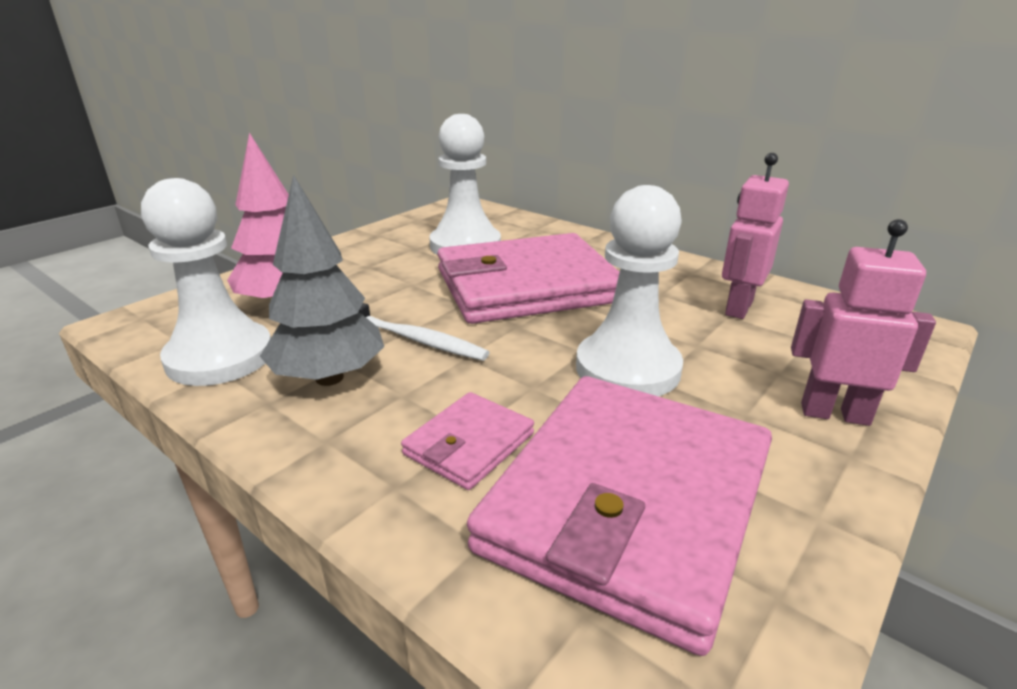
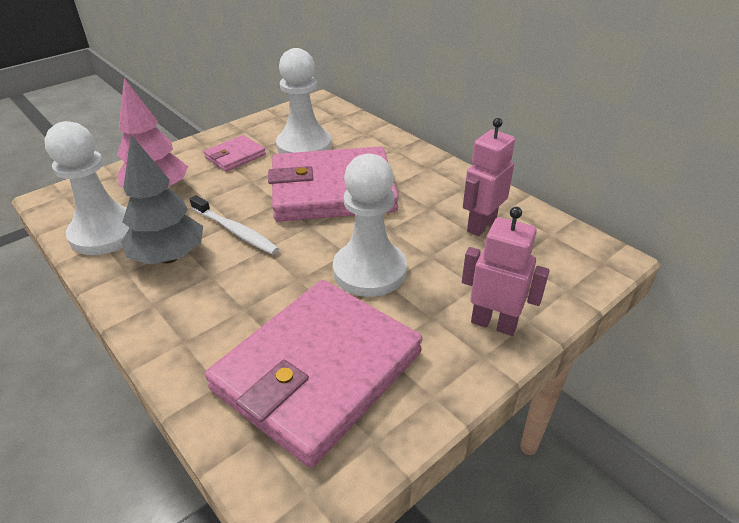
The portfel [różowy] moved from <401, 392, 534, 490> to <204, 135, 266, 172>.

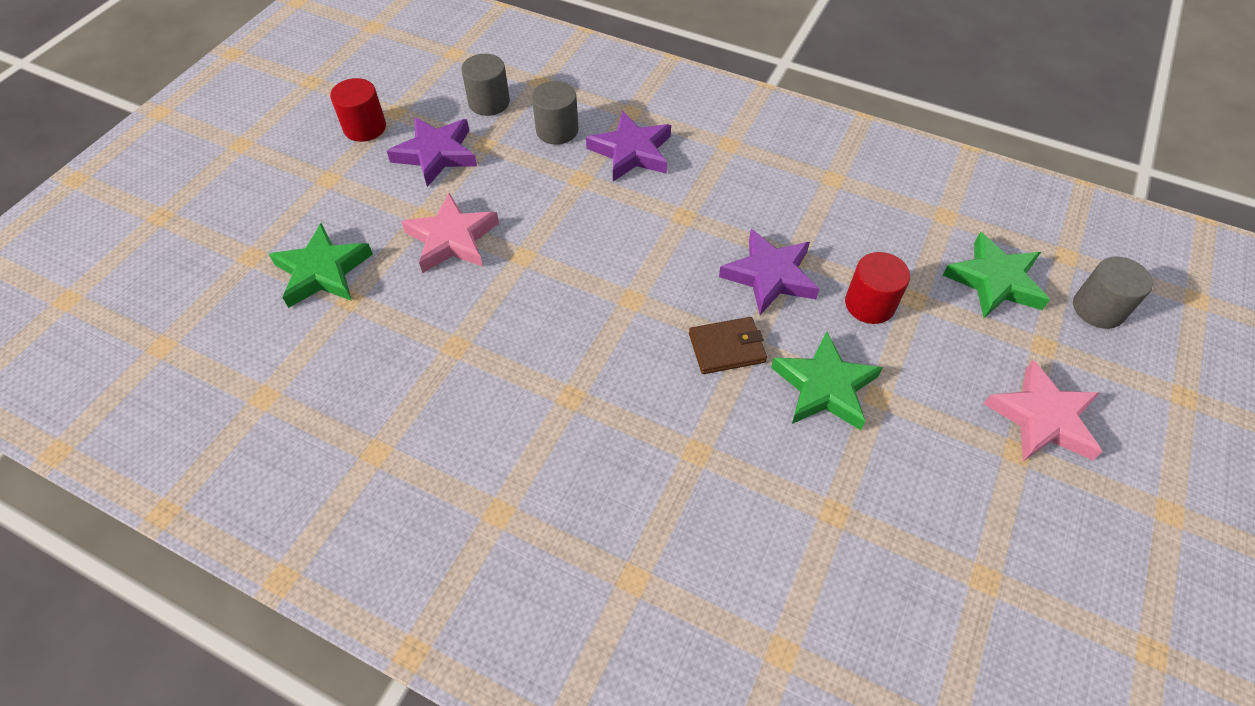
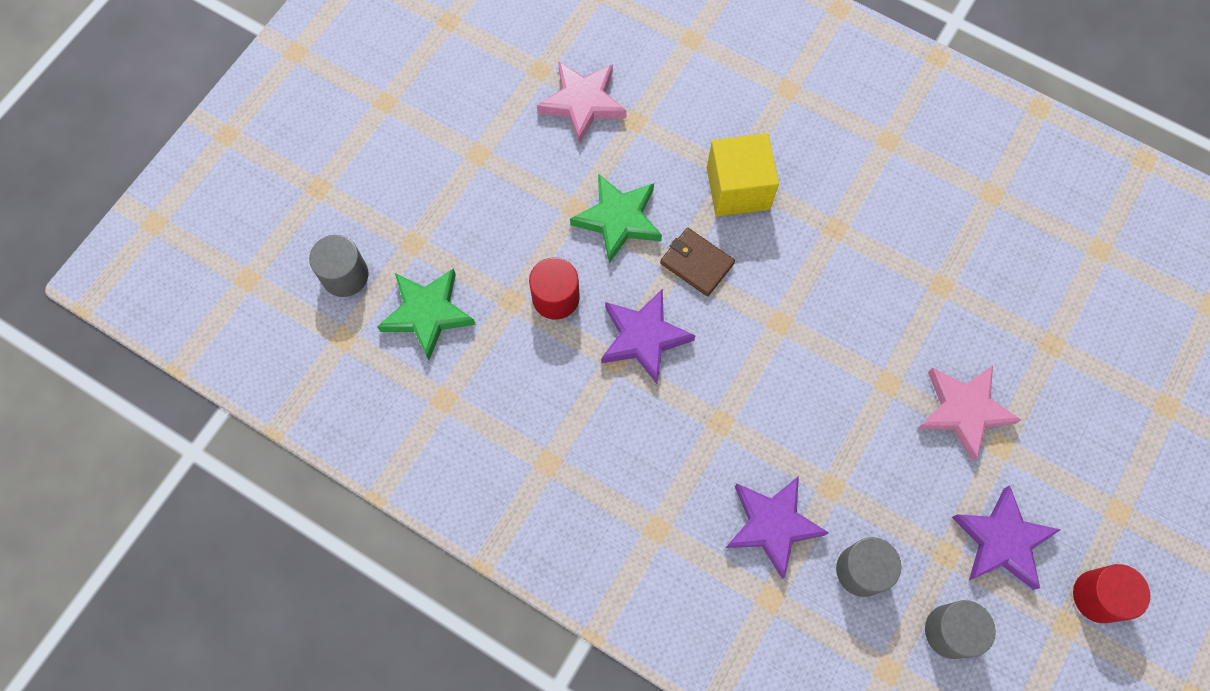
The gwiazda [zielony] at <269, 223, 373, 308> disappeared.
The portfel [brązowy] at <689, 317, 767, 374> turned 45 degrees clockwise.
The gwiazda [różowy] moved from <984, 360, 1102, 461> to <537, 61, 627, 144>.
The sześcian [żółty] at <707, 133, 779, 216> appeared.

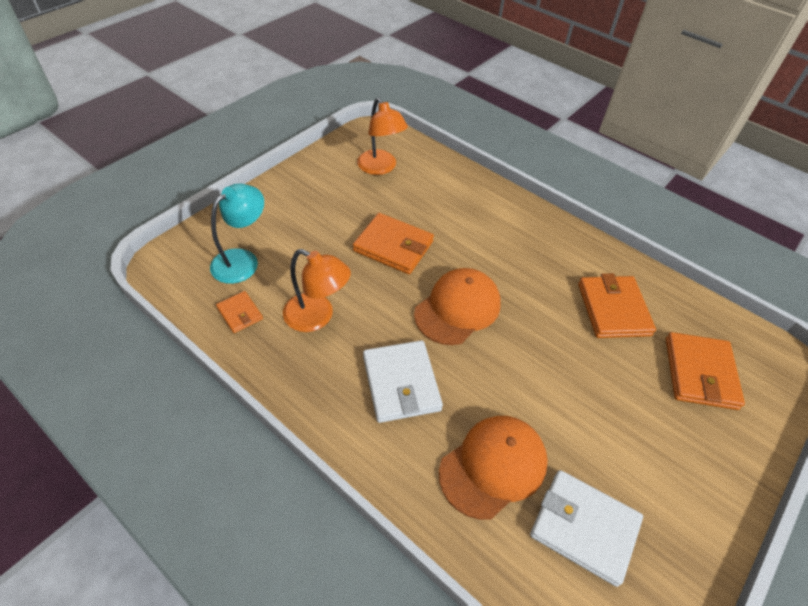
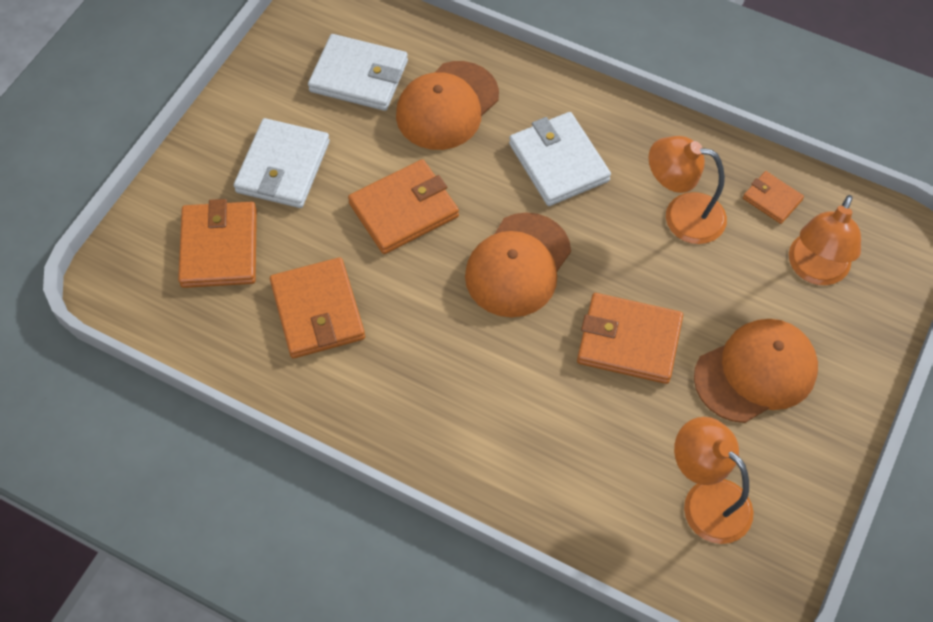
The lampka [turkusowy] at <210, 184, 264, 284> became the lampka [pomarańczowy] at <789, 195, 861, 285>.
The portfel [biały] at <234, 118, 330, 208> appeared.
The portfel [pomarańczowy] at <348, 159, 459, 254> appeared.
The czapka [pomarańczowy] at <694, 319, 818, 423> appeared.

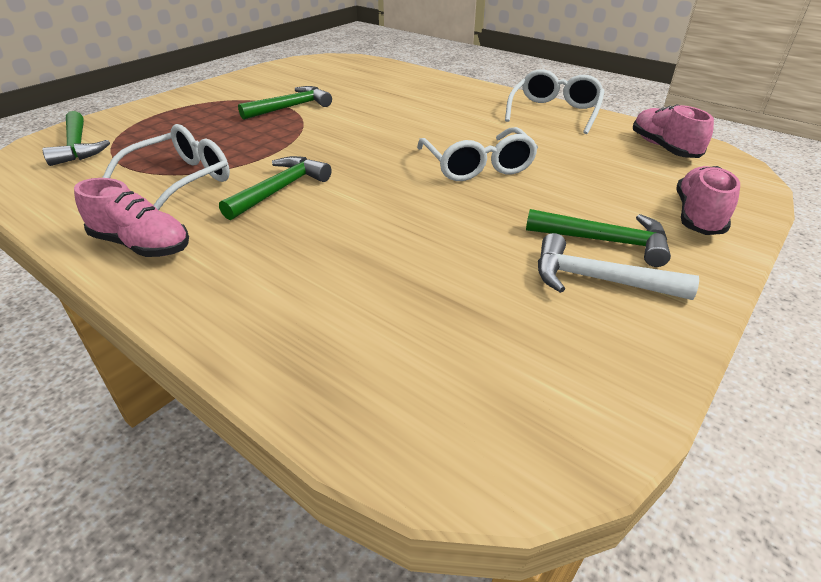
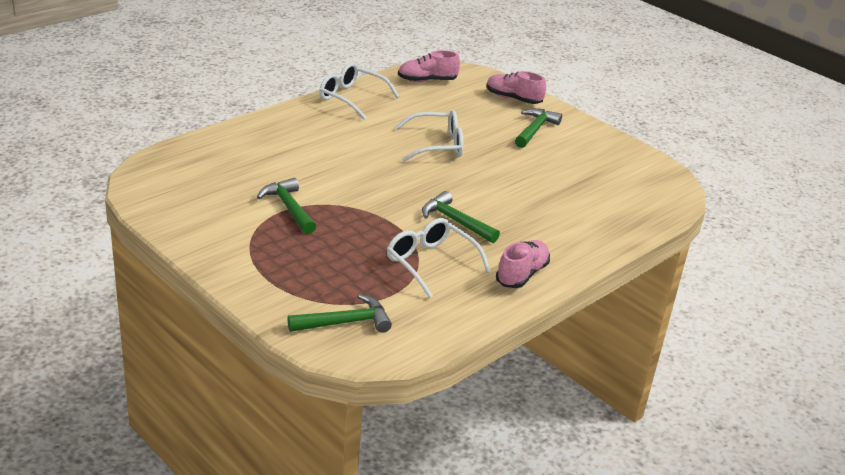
The młotek [biały] at <538, 233, 699, 300> disappeared.

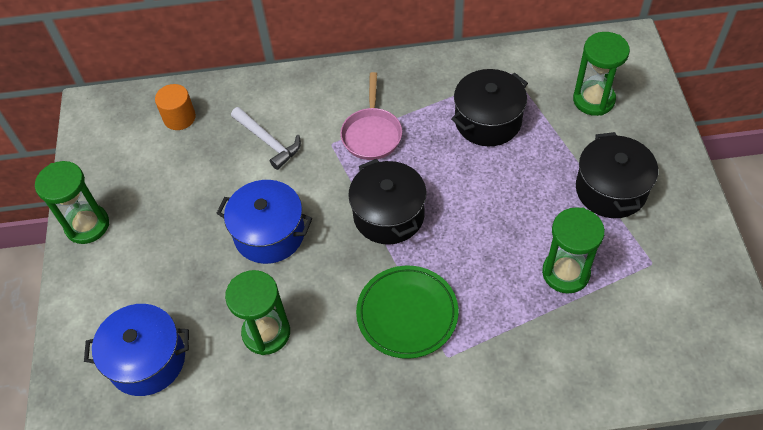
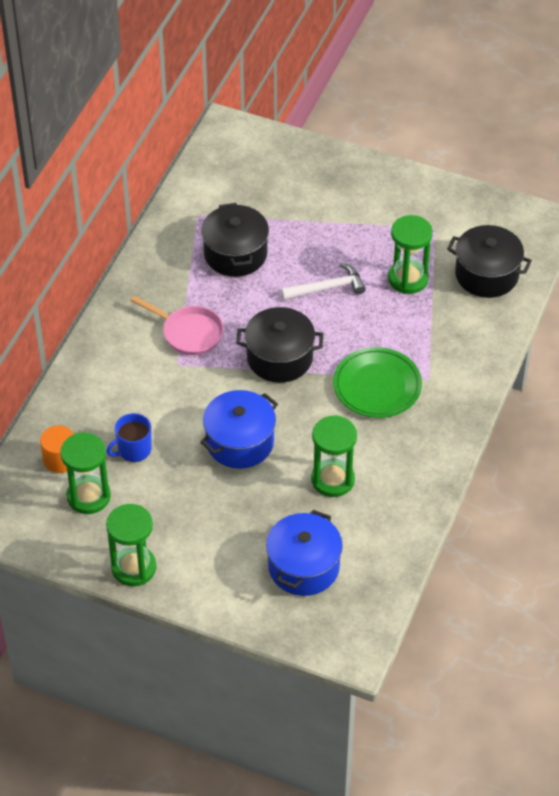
The klepsydra [zielony] moved from <573, 32, 630, 116> to <60, 432, 111, 514>.
The młotek [biały] moved from <231, 107, 301, 170> to <281, 263, 366, 300>.
The garnek [czarny] moved from <576, 132, 658, 218> to <447, 225, 532, 298>.
The kubek [niebieski] at <106, 413, 151, 462> appeared.

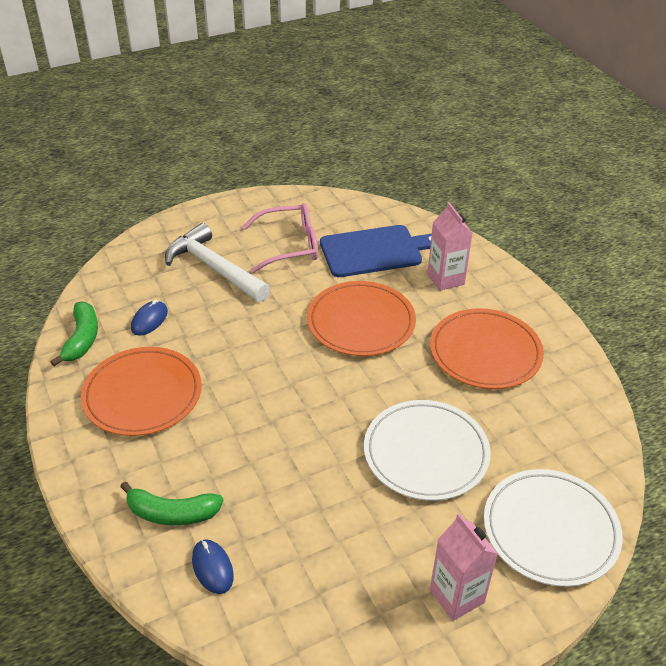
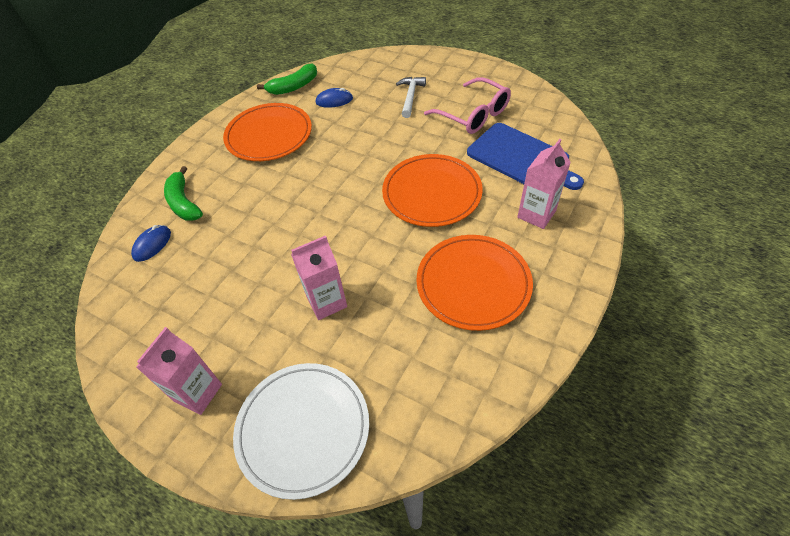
The młotek [biały] at <165, 223, 270, 302> changed to 0.57 times the size.
The talerz [biały] at <364, 400, 491, 501> was replaced by the karton mleka [różowy] at <291, 236, 347, 320>.

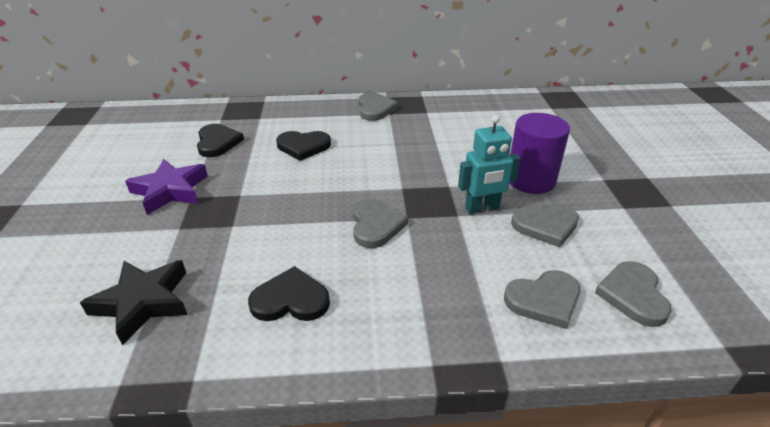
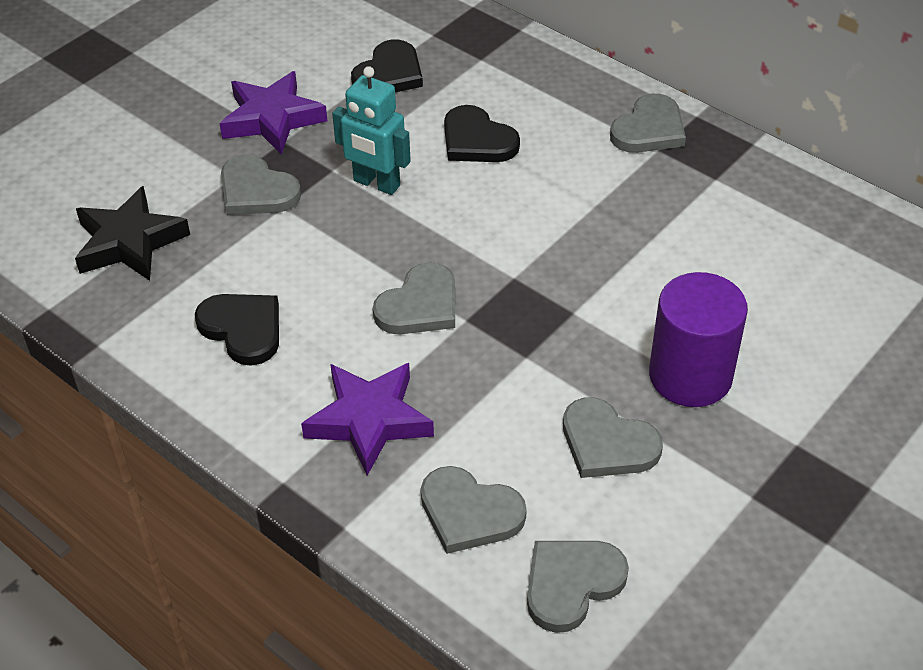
The robot [turkusowy] moved from <458, 115, 521, 214> to <332, 66, 411, 195>.
The serce [szary] at <221, 155, 301, 215> appeared.
The gwiazda [fioletowy] at <301, 363, 434, 476> appeared.

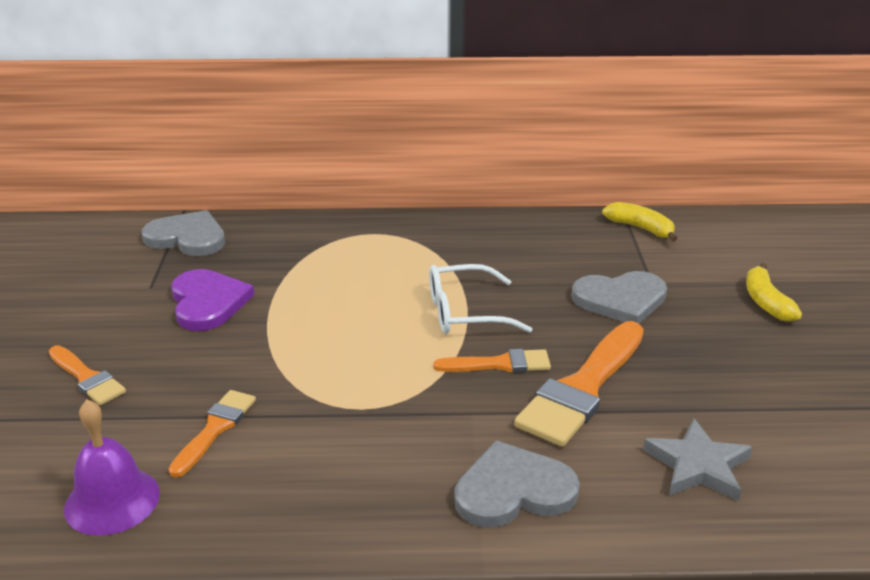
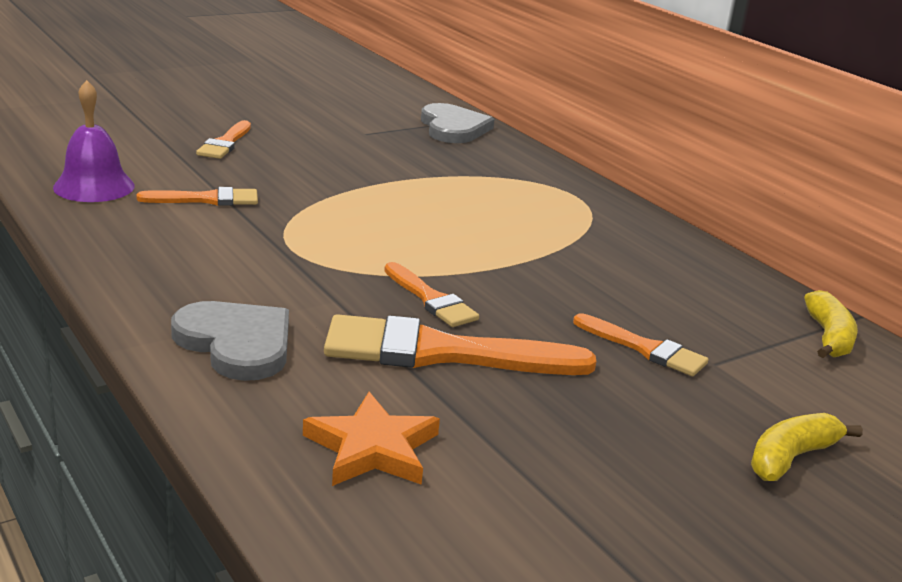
The okulary [biały] at <429, 264, 532, 334> disappeared.
The serce [fioletowy] at <171, 269, 254, 331> disappeared.
The serce [szary] at <571, 271, 667, 324> was replaced by the pędzel [pomarańczowy] at <573, 313, 708, 376>.
The gwiazda [szary] at <643, 419, 752, 501> became the gwiazda [pomarańczowy] at <303, 392, 440, 486>.

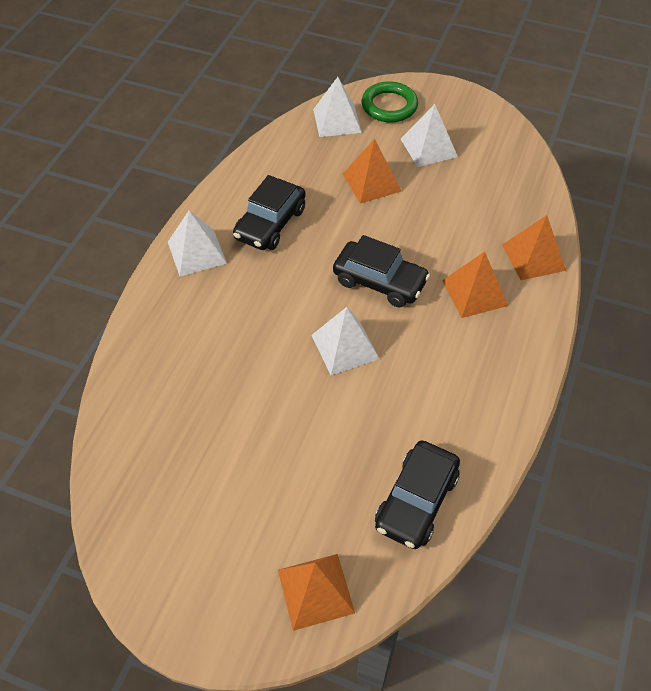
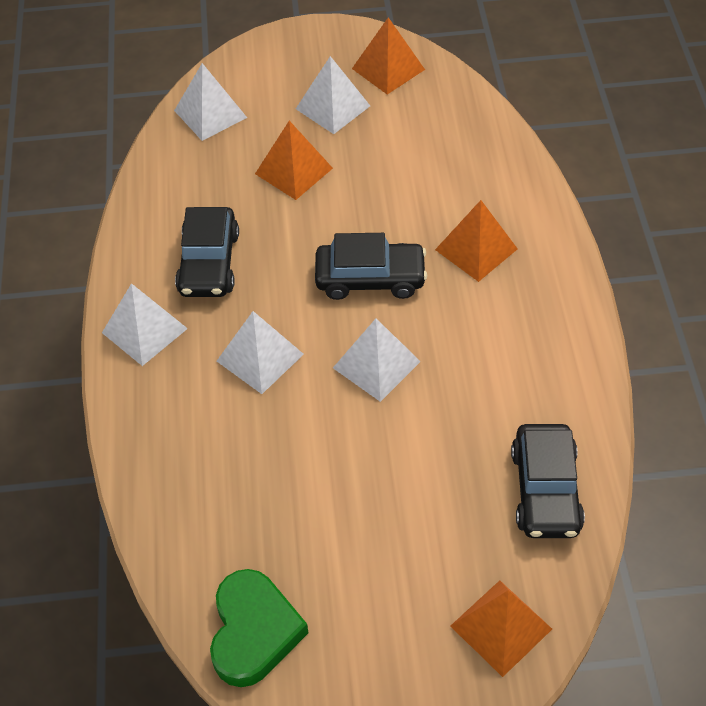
The pierścień [zielony] at <362, 81, 418, 122> disappeared.
The piramida [pomarańczowy] moved from <502, 215, 566, 280> to <352, 17, 425, 95>.
The piramida [biały] at <217, 311, 304, 394> appeared.
The serce [zielony] at <210, 569, 308, 687> appeared.

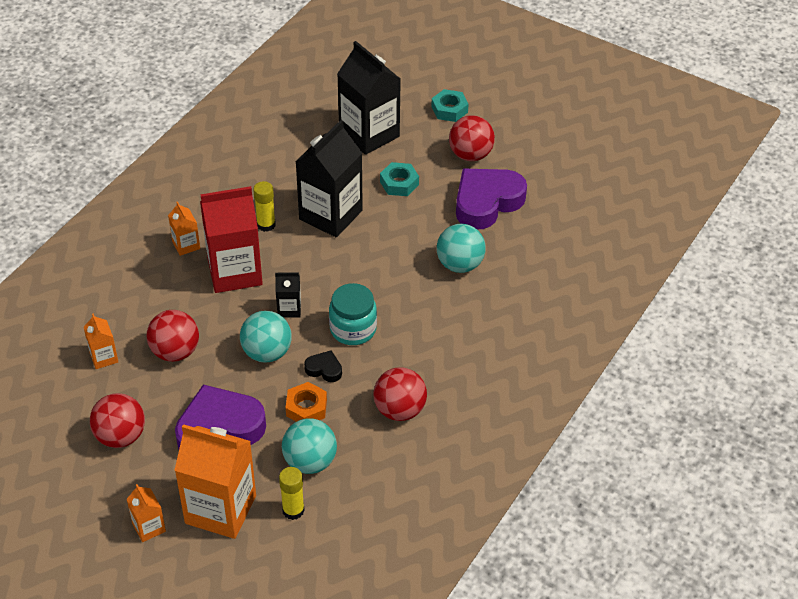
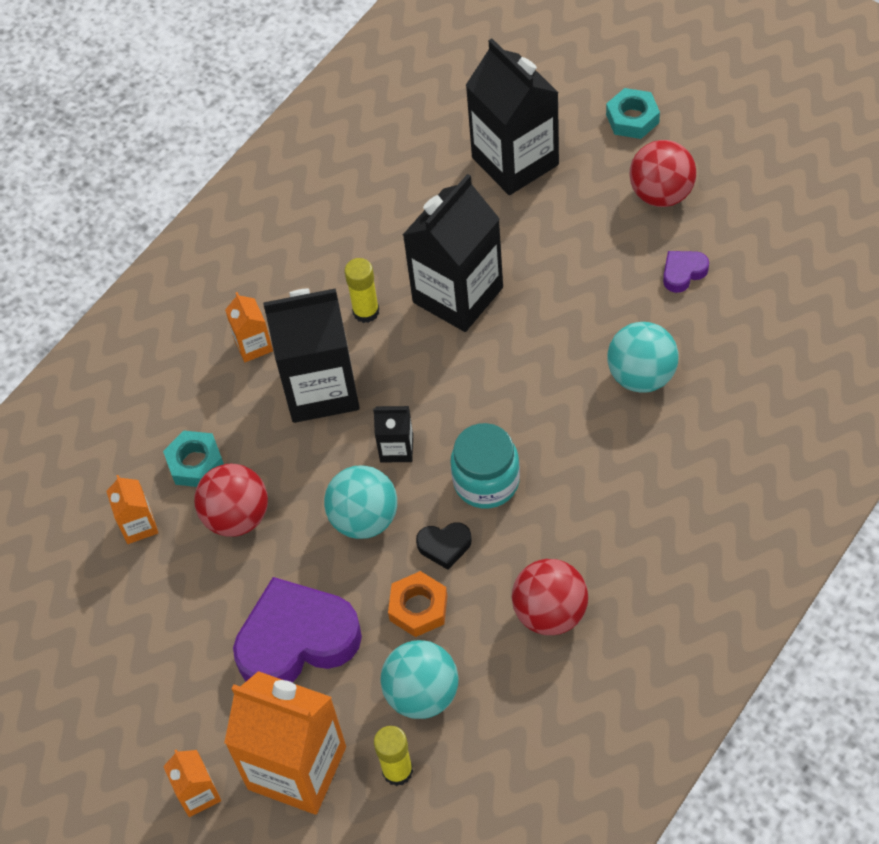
The nakrętka [turkusowy] moved from <380, 162, 419, 196> to <163, 430, 224, 487>.
The serce [fioletowy] at <456, 169, 527, 229> changed to 0.44 times the size.
The karton mleka [czerwony] at <200, 186, 263, 293> became the karton mleka [czarny] at <263, 288, 360, 423>.
The serce [czarny] at <304, 351, 342, 382> turned 150 degrees clockwise.
The piłka [czerwony] at <90, 393, 145, 448> disappeared.

